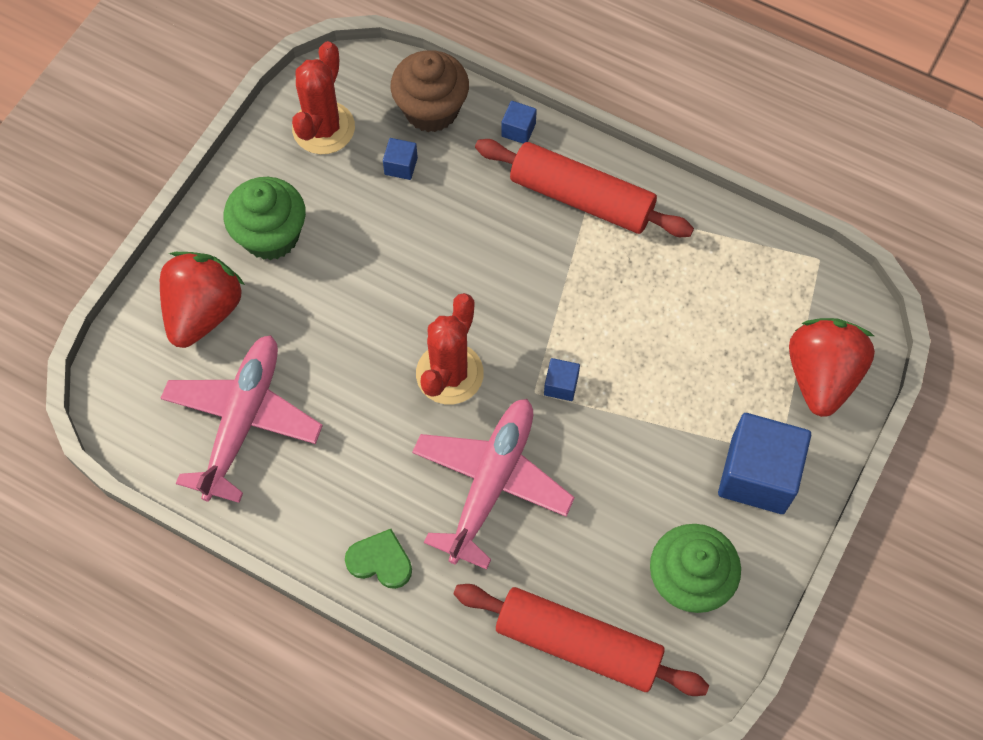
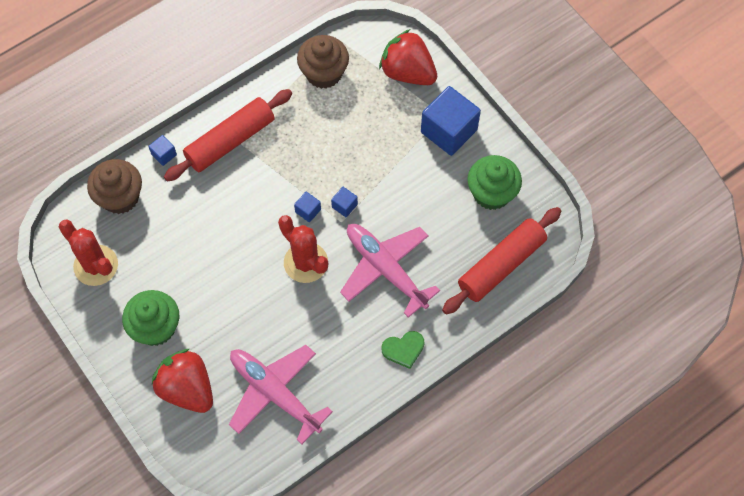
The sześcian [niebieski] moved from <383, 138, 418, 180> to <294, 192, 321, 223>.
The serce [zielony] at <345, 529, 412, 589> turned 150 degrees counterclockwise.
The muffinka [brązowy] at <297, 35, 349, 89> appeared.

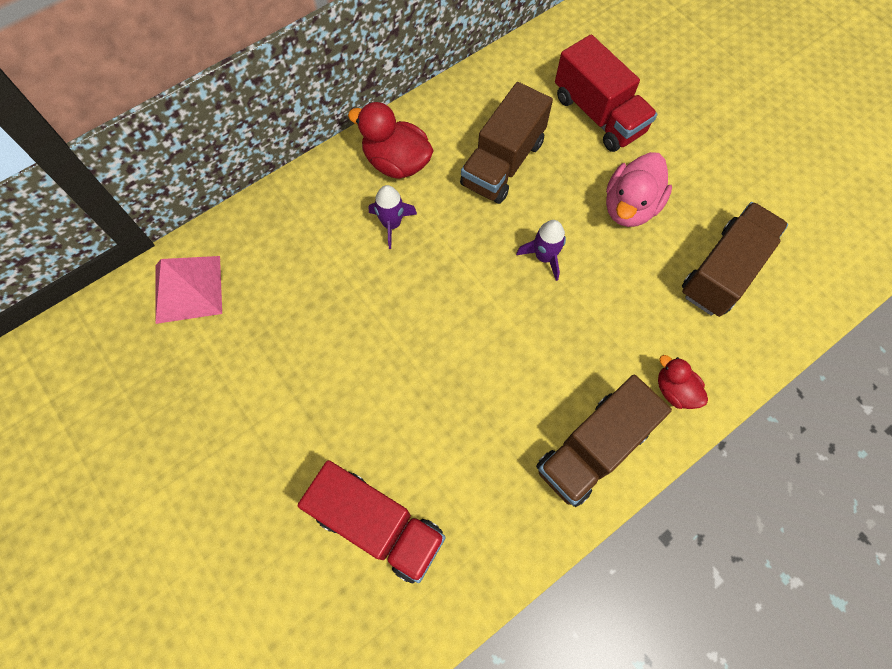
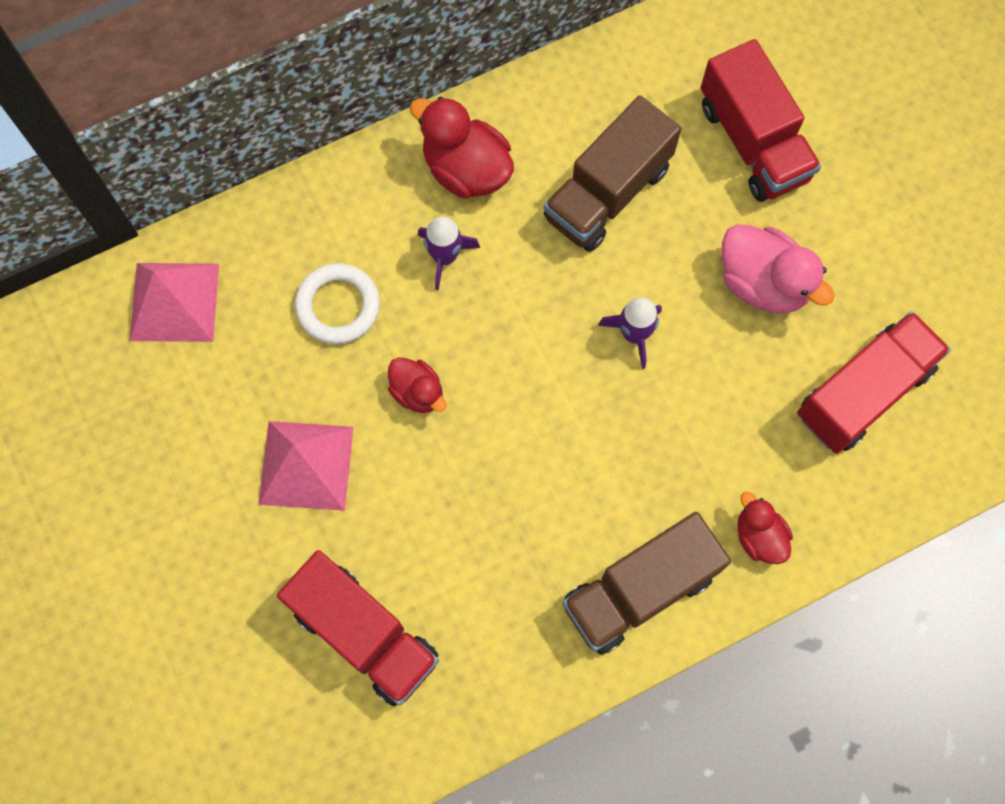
The kaczka [różowy] at <606, 152, 672, 227> turned 90 degrees counterclockwise.
The ciężarówka [brązowy] at <682, 202, 788, 317> became the ciężarówka [czerwony] at <797, 311, 951, 454>.
The pierścień [biały] at <295, 263, 380, 344> appeared.
The kaczka [czerwony] at <388, 357, 447, 413> appeared.
The piramida [różowy] at <258, 421, 354, 511> appeared.

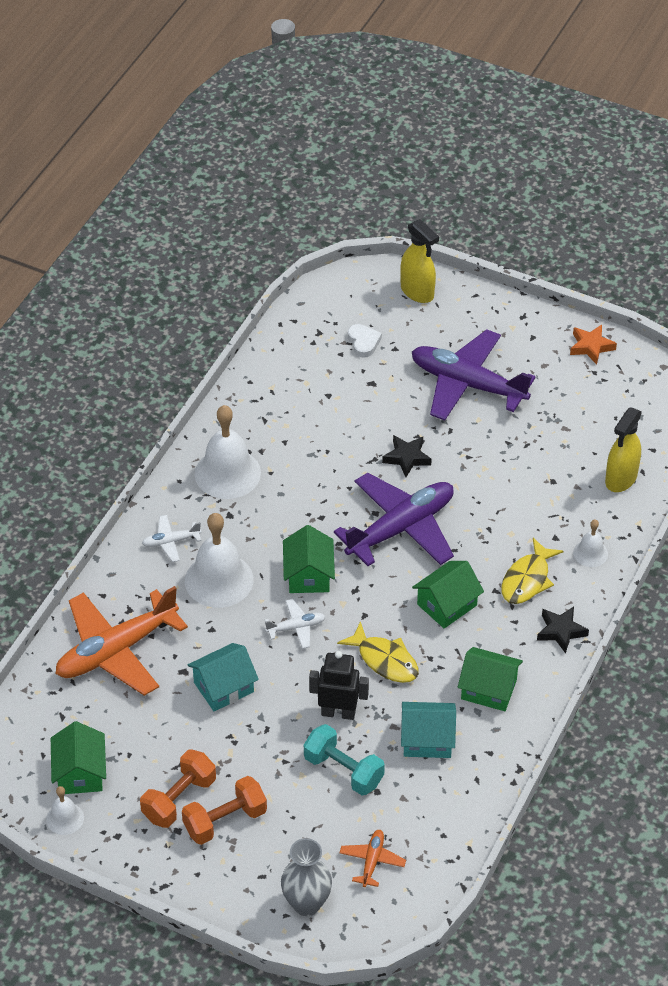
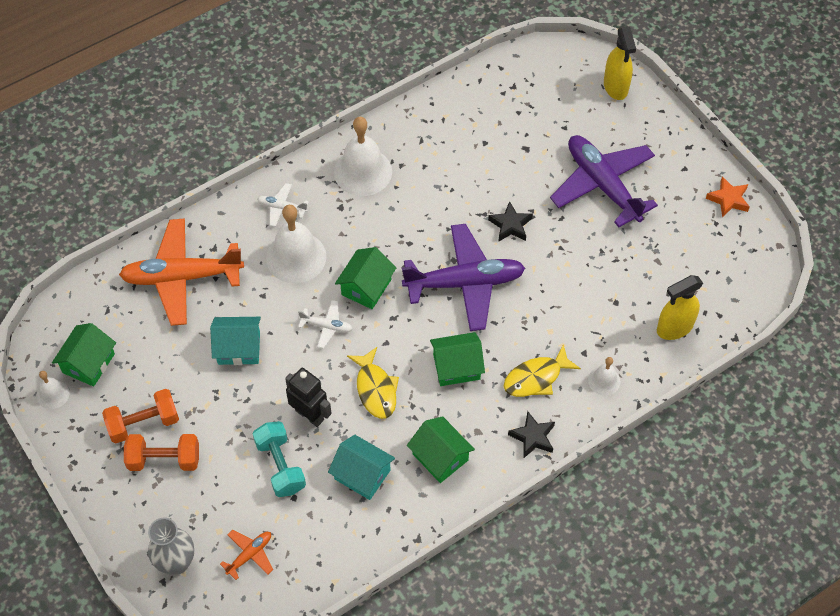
The serce [biały] at <348, 324, 382, 358> disappeared.

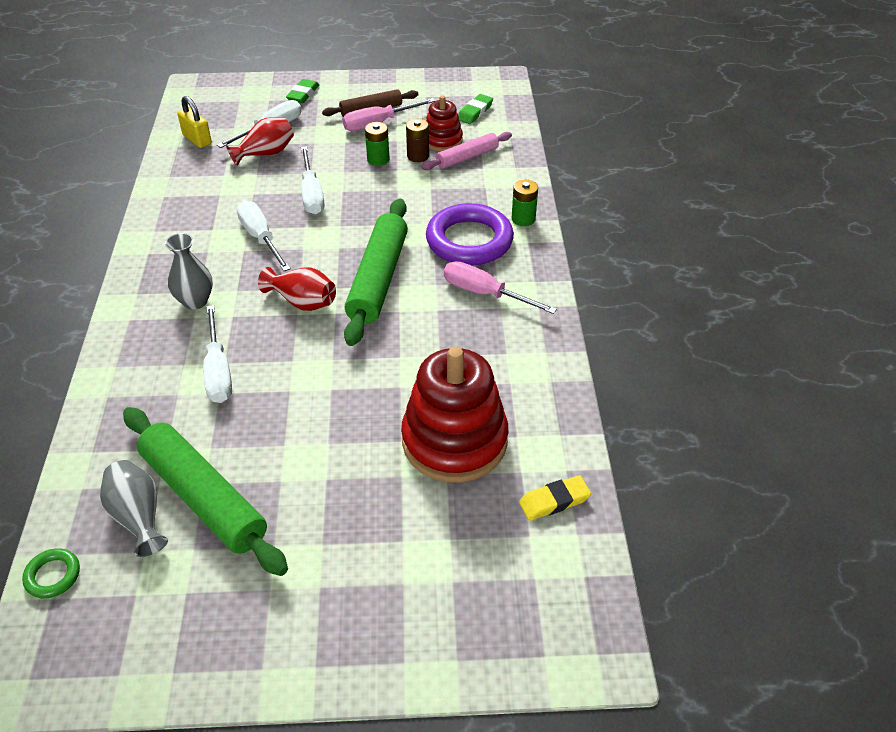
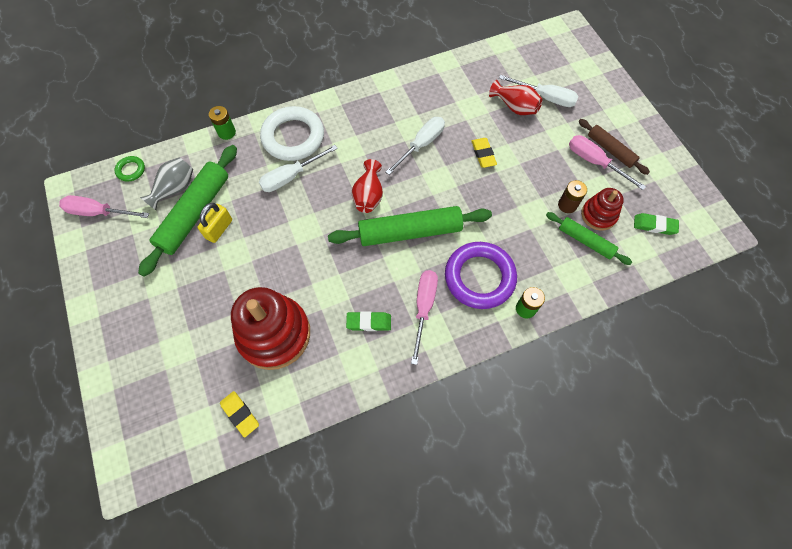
The gumka do mazania [zielony] moved from <286, 79, 319, 103> to <346, 311, 391, 331>.
The kłódka [żółty] moved from <177, 96, 212, 148> to <198, 203, 232, 243>.
The bateria [zielony] moved from <365, 122, 390, 166> to <209, 106, 236, 140>.
The wałek do ciasta [różowy] at <421, 132, 512, 170> became the wałek do ciasta [zielony] at <546, 212, 632, 265>.
The śrubokręt [biały] at <301, 146, 325, 214> was replaced by the gumka do mazania [żółty] at <471, 138, 497, 168>.
The wazon [szary] at <165, 233, 213, 310> disappeared.
The pierścień [biały] at <260, 106, 324, 161> appeared.
The śrubokręt [różowy] at <59, 195, 149, 218> appeared.

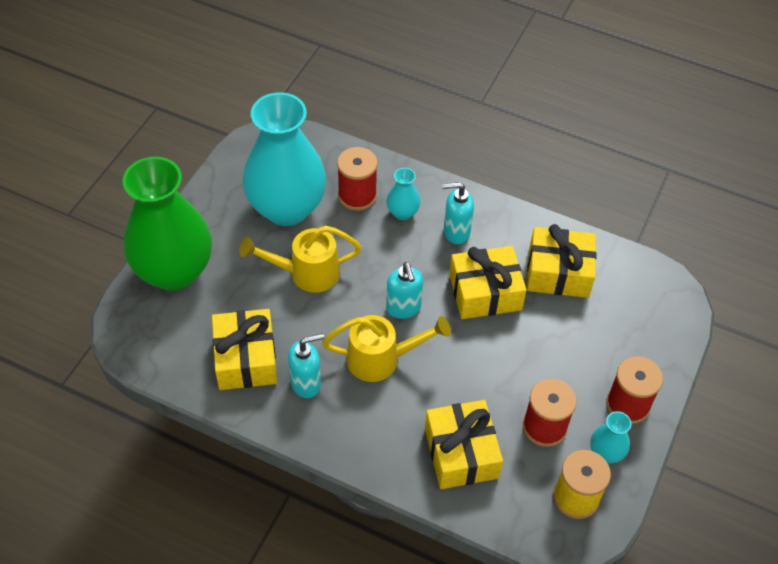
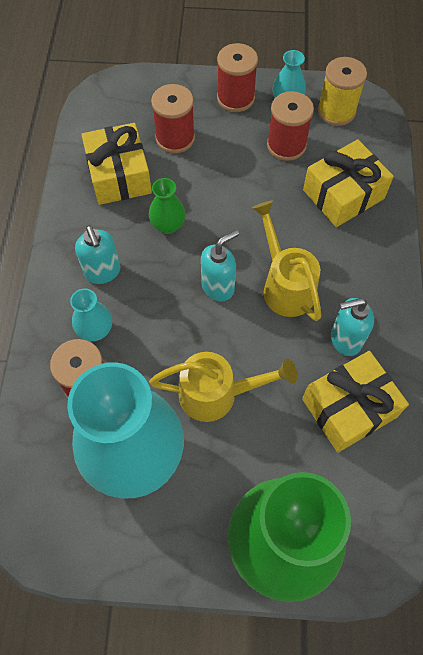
The konewka [żółty] at <239, 226, 362, 293> turned 60 degrees counterclockwise.
The prezent [żółty] at <449, 246, 527, 319> was replaced by the wazon [zielony] at <149, 178, 185, 234>.
The dozownik mydła [turkusowy] at <288, 333, 324, 398> turned 60 degrees counterclockwise.
The szpulka [czerwony] at <151, 84, 195, 153> appeared.

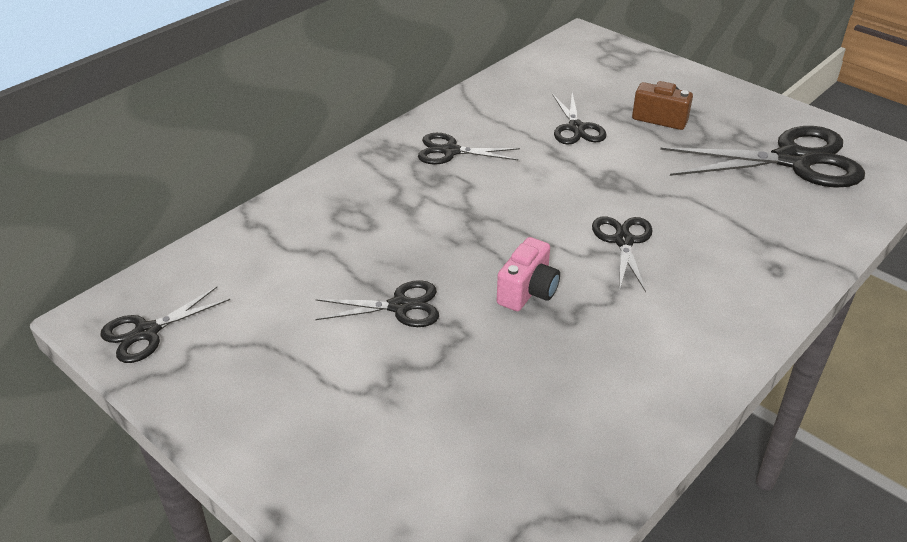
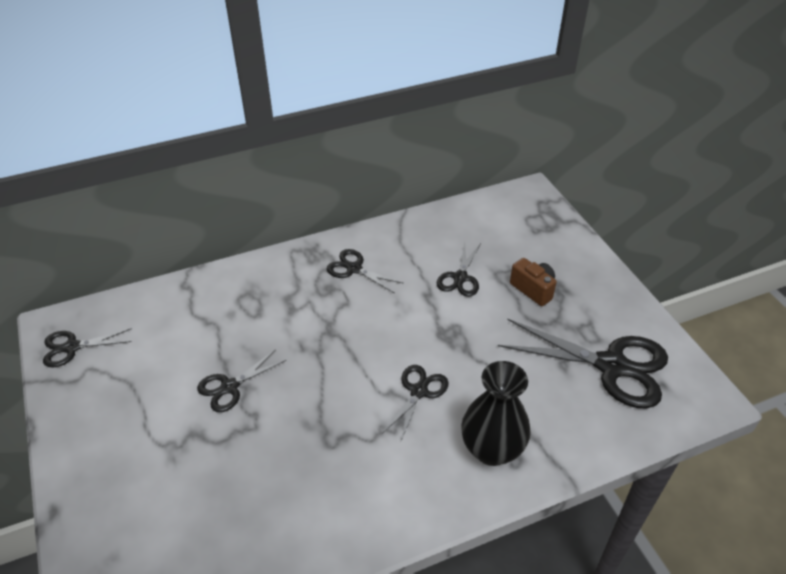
The aparat fotograficzny [różowy] at <497, 237, 560, 311> disappeared.
The nożyczki [czarny] at <315, 280, 439, 327> turned 120 degrees clockwise.
The wazon [czarny] at <461, 361, 531, 466> appeared.

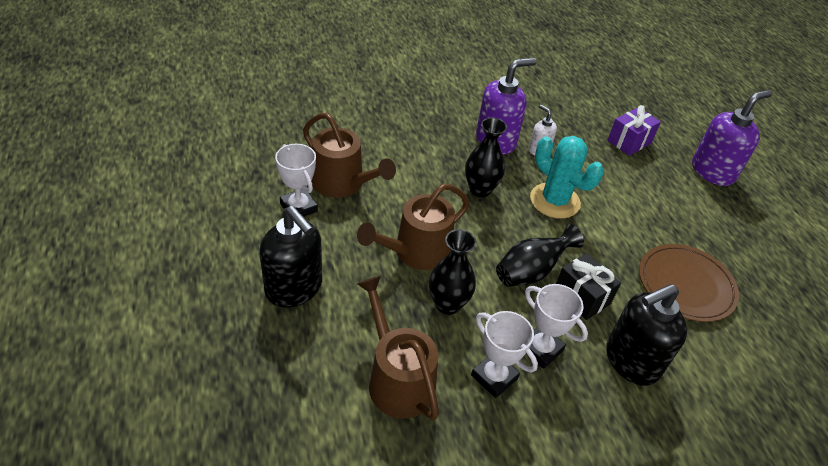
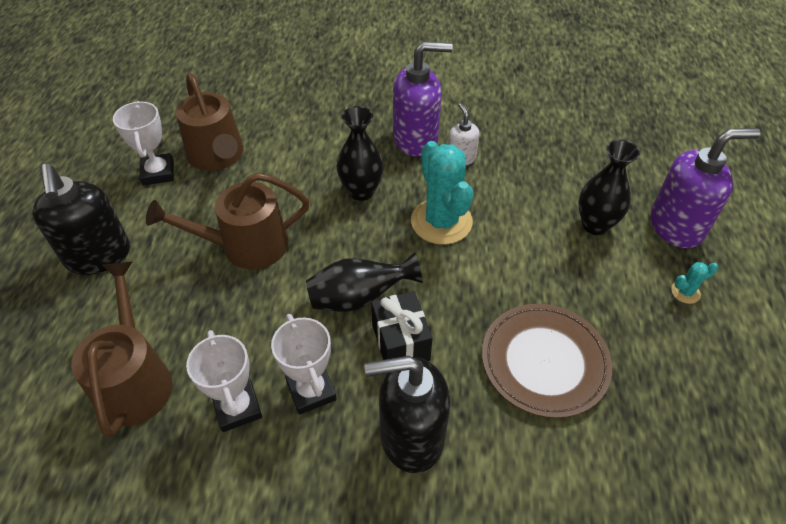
The prezent [fioletowy] at <608, 105, 661, 156> disappeared.
The wazon [czarny] moved from <429, 229, 476, 315> to <579, 140, 640, 235>.
The kaktus [turkusowy] at <671, 262, 718, 304> appeared.

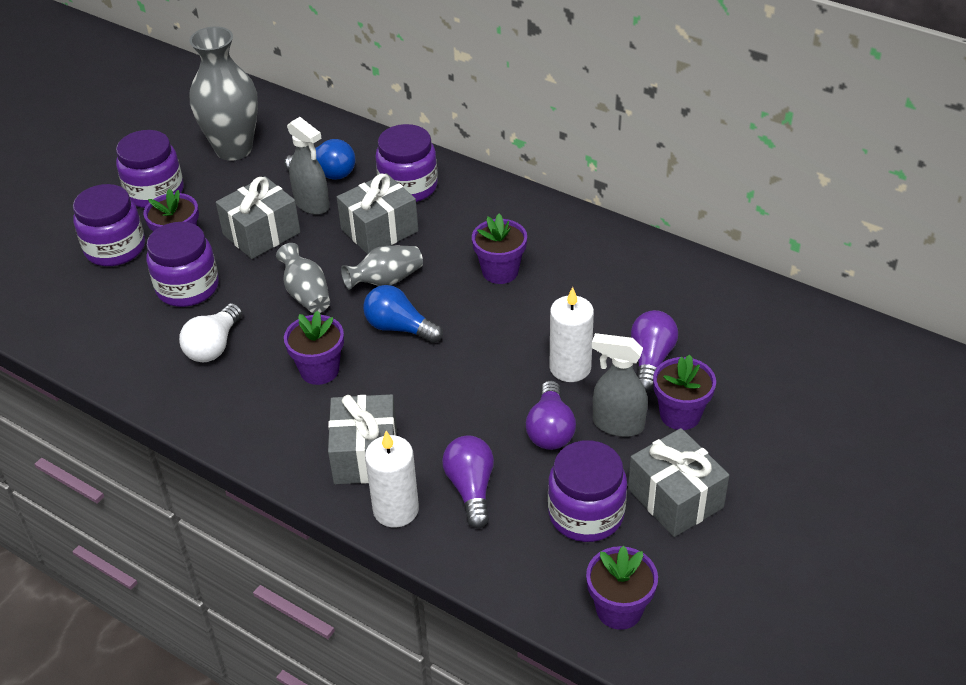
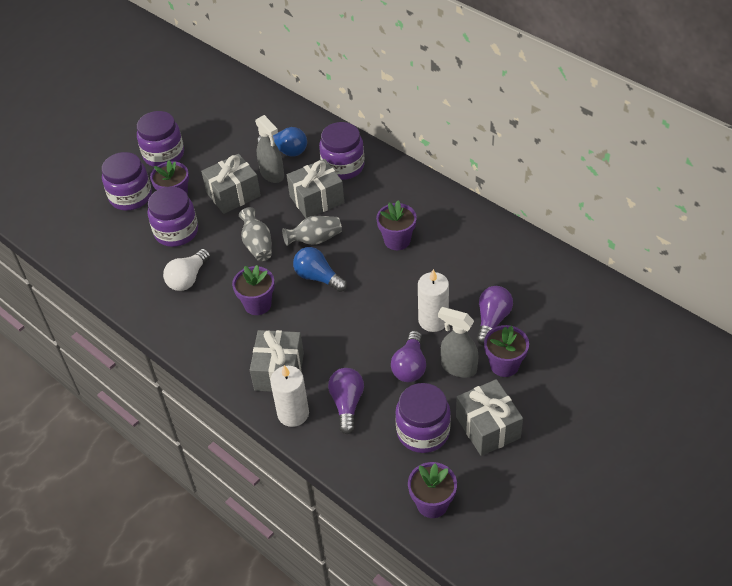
The wazon [szary] at <189, 27, 258, 161> disappeared.

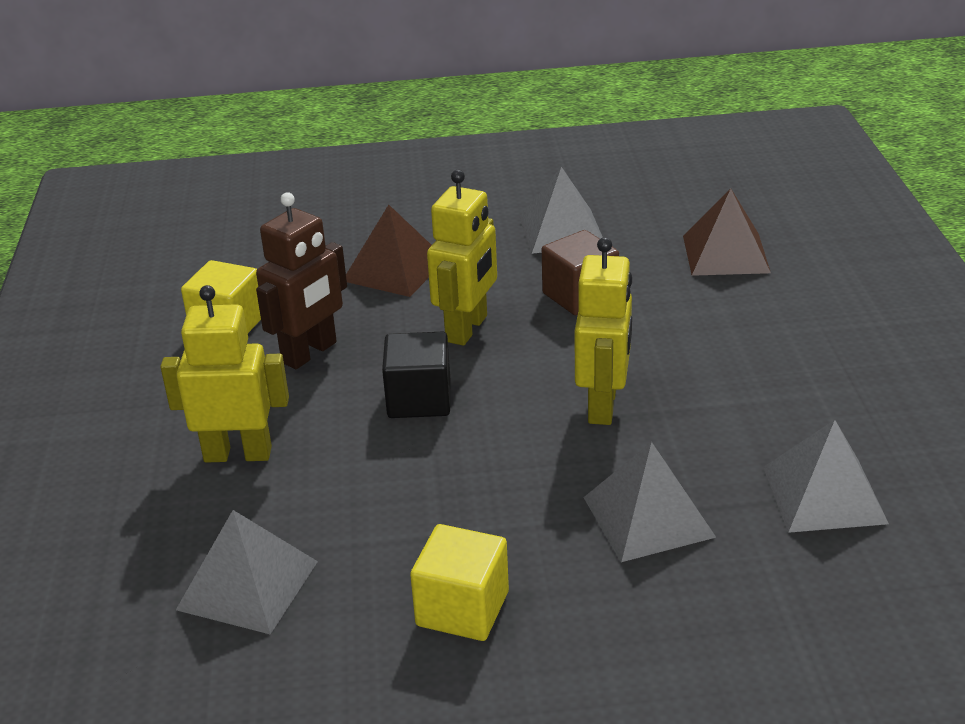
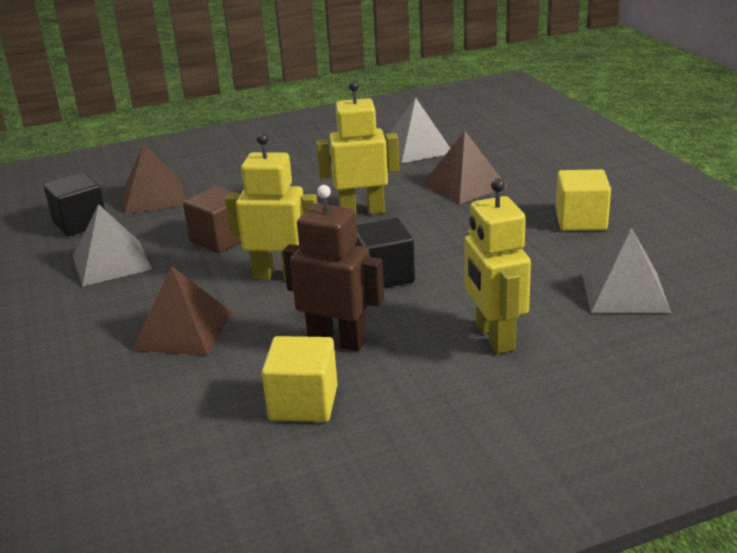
The piramida [szary] at <583, 442, 716, 562> became the piramida [brązowy] at <423, 131, 508, 204>.
The sześcian [czarny] at <44, 172, 105, 236> appeared.

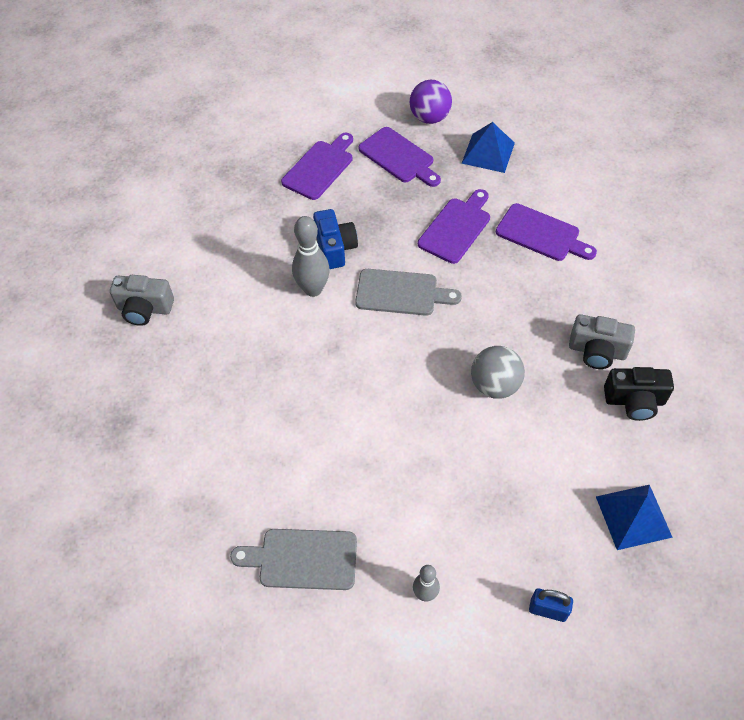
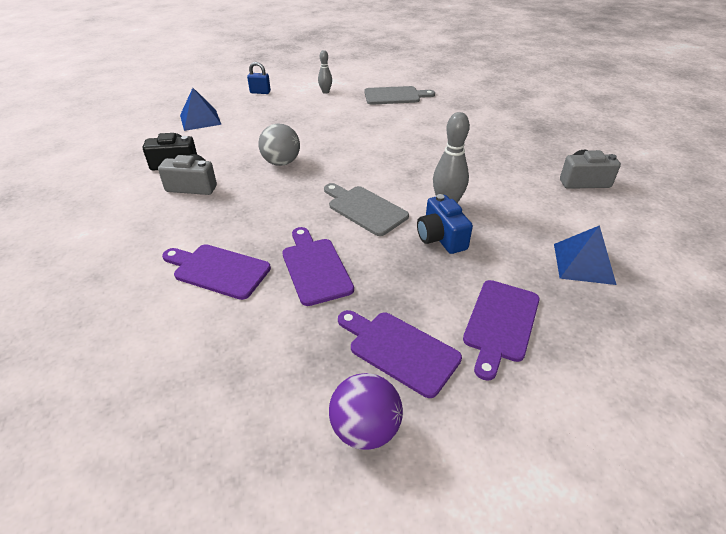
The piramida [niebieski] moved from <462, 122, 515, 173> to <554, 225, 617, 285>.
The deska do krojenia [fioletowy] at <418, 189, 490, 264> turned 135 degrees clockwise.
The deska do krojenia [szary] at <355, 269, 462, 316> turned 45 degrees clockwise.

